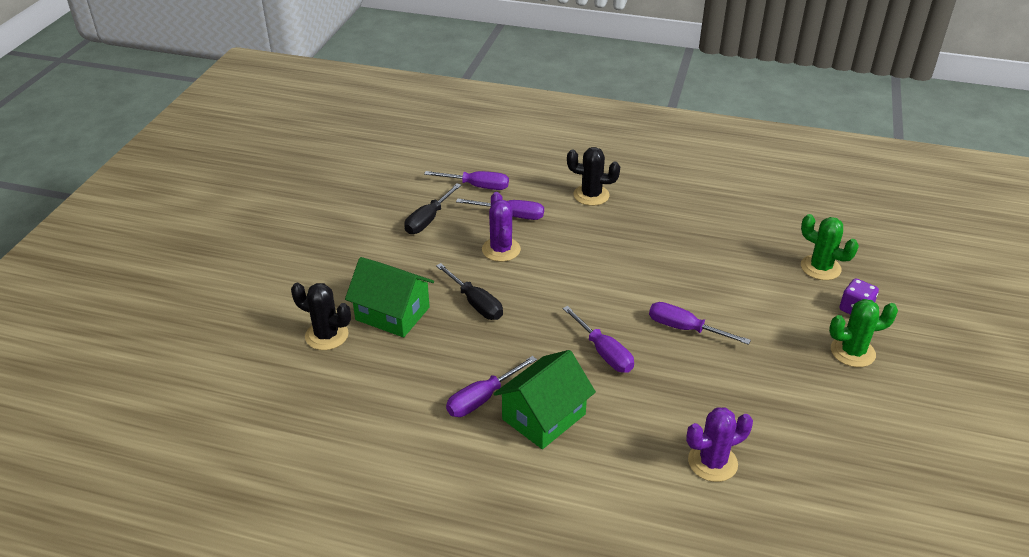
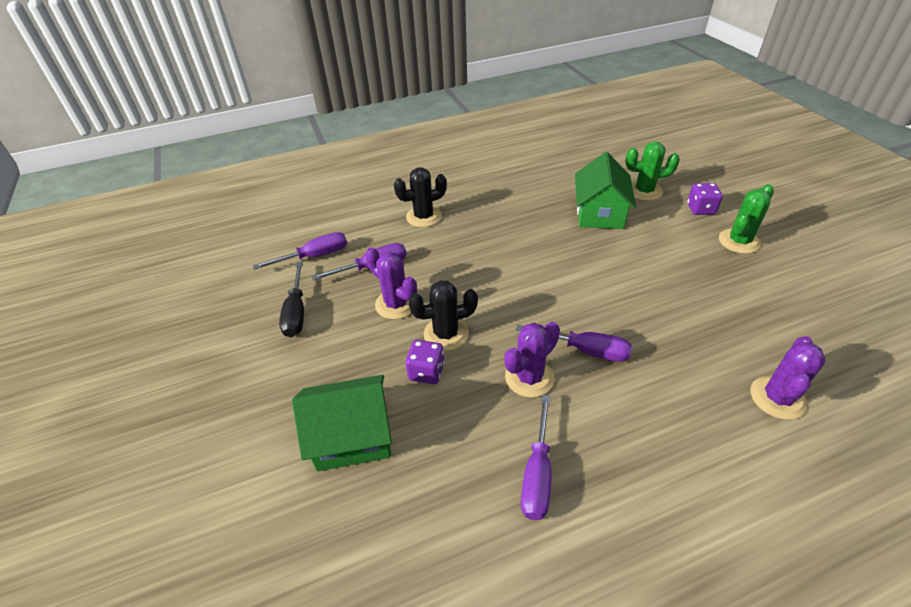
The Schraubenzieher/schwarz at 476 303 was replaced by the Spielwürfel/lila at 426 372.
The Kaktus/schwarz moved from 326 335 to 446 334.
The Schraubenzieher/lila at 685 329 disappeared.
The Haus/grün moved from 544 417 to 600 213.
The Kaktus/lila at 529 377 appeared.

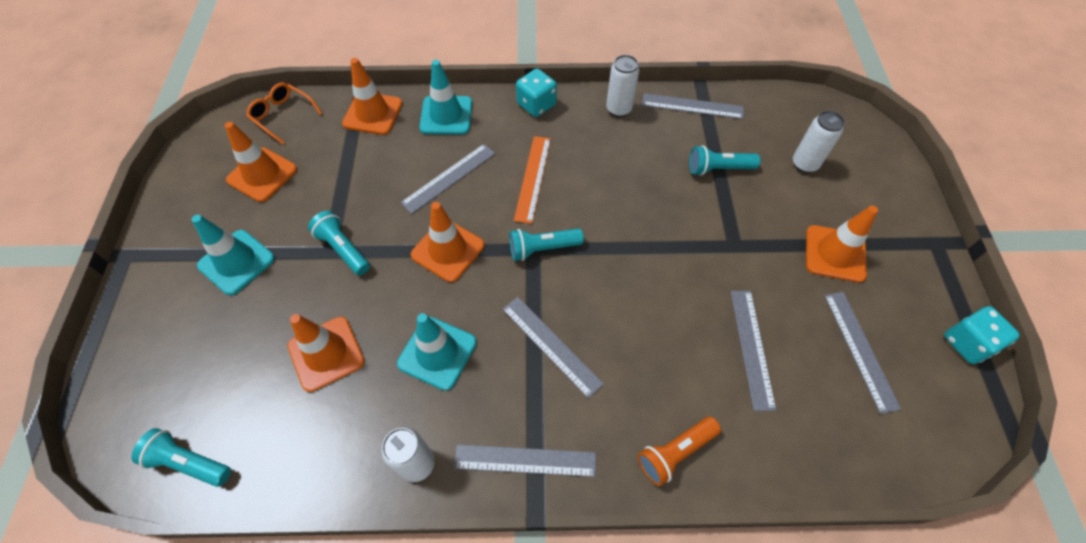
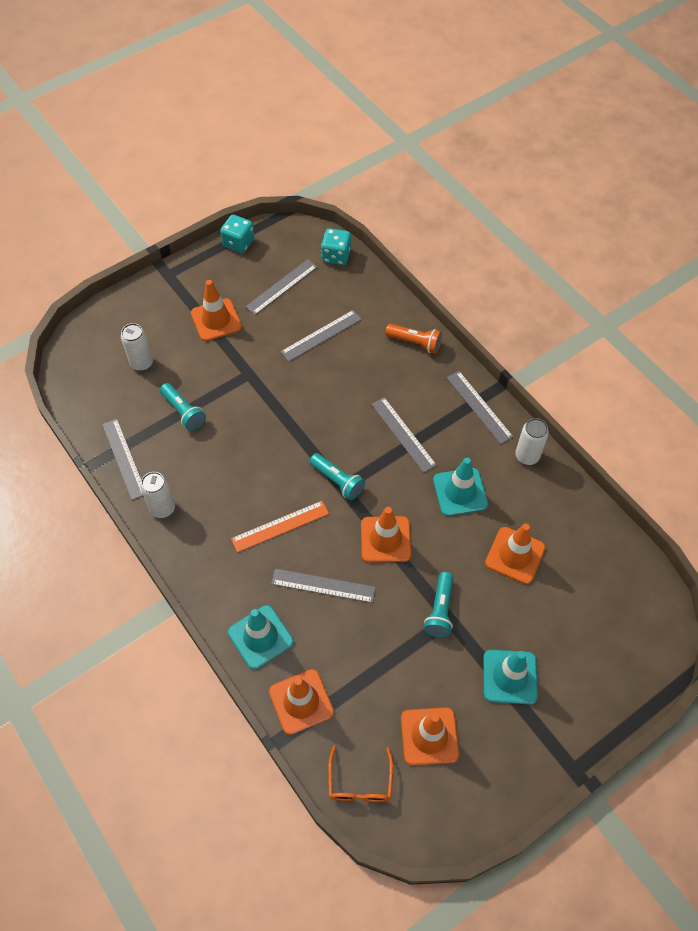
The Spielwürfel/türkis moved from 536 105 to 336 256.
The Lineal/grau at 551 345 turned 45 degrees counterclockwise.
The Taschenlampe/türkis at 189 462 disappeared.

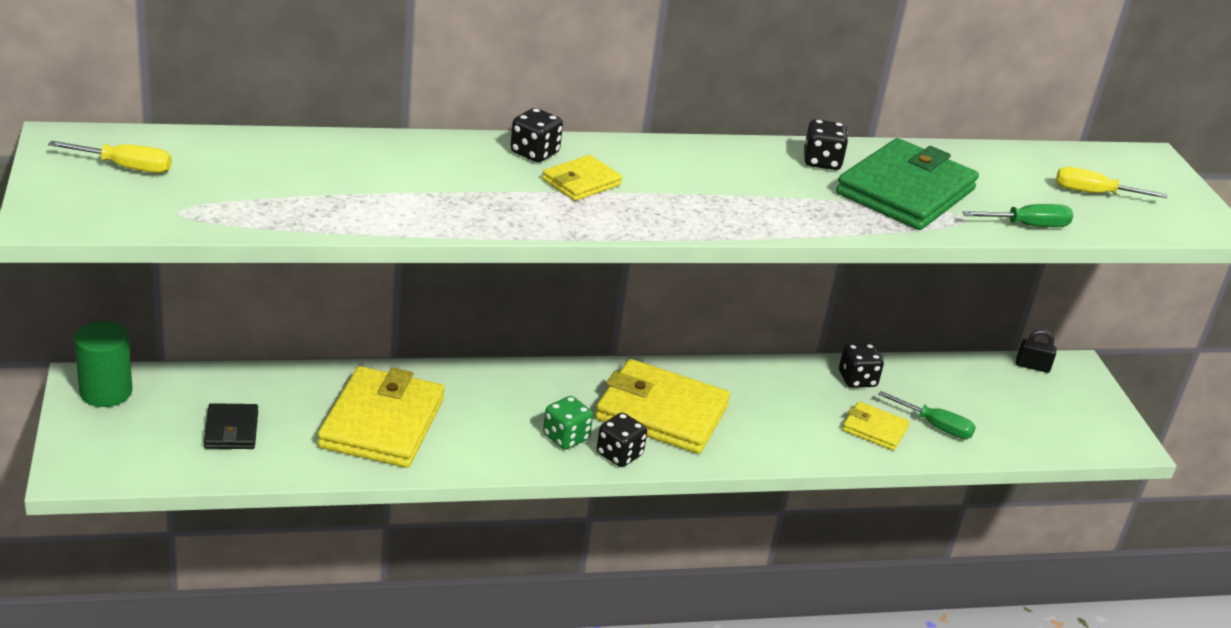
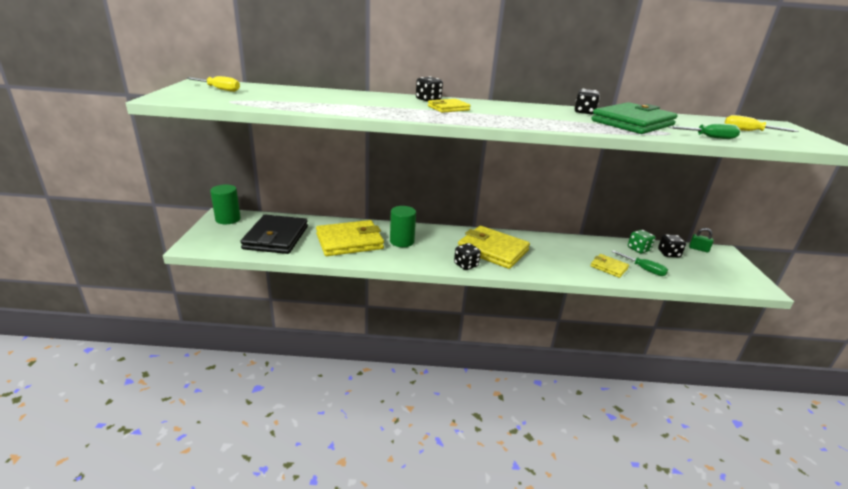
The Vorhängeschloss/schwarz at 1032 366 became the Vorhängeschloss/grün at 698 249.
The Spielwürfel/schwarz moved from 857 379 to 668 254.
The Geldbörse/gelb at 382 423 turned 45 degrees clockwise.
The Spielwürfel/grün moved from 566 437 to 638 249.
The Geldbörse/schwarz at 231 430 changed to 1.98 times the size.
The Vollzylinder/grün at 402 241 appeared.

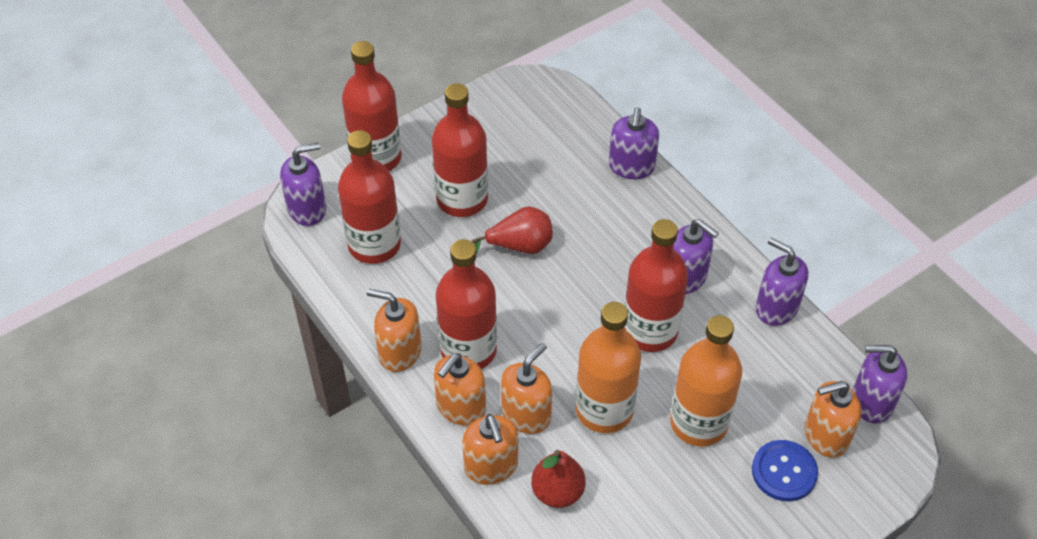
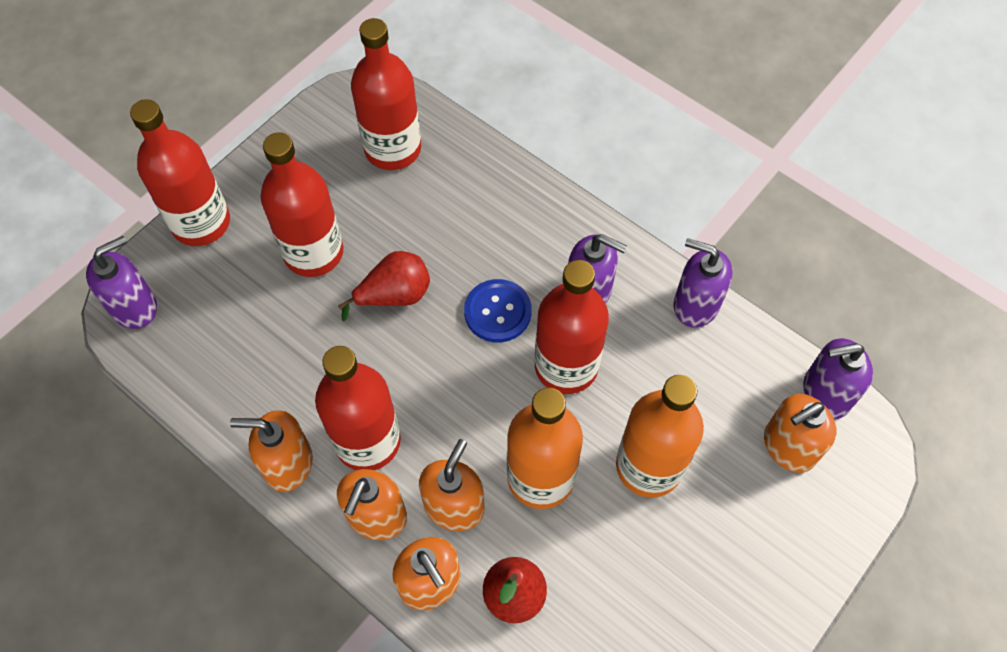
The Seifenspender/lila at 631 167 disappeared.
The Flasche/rot moved from 374 245 to 393 149.
The Knopf/blau moved from 784 472 to 497 312.

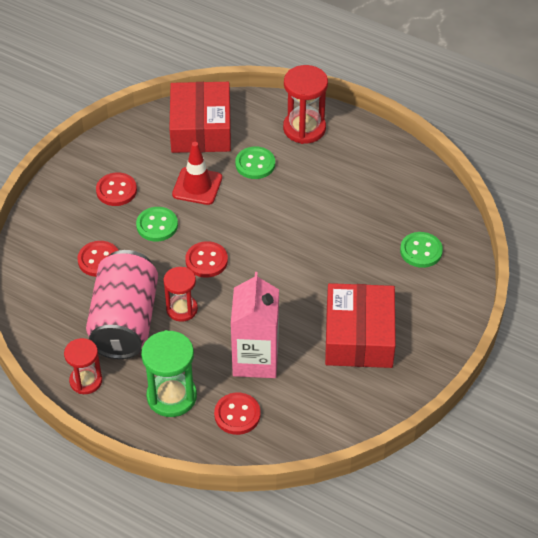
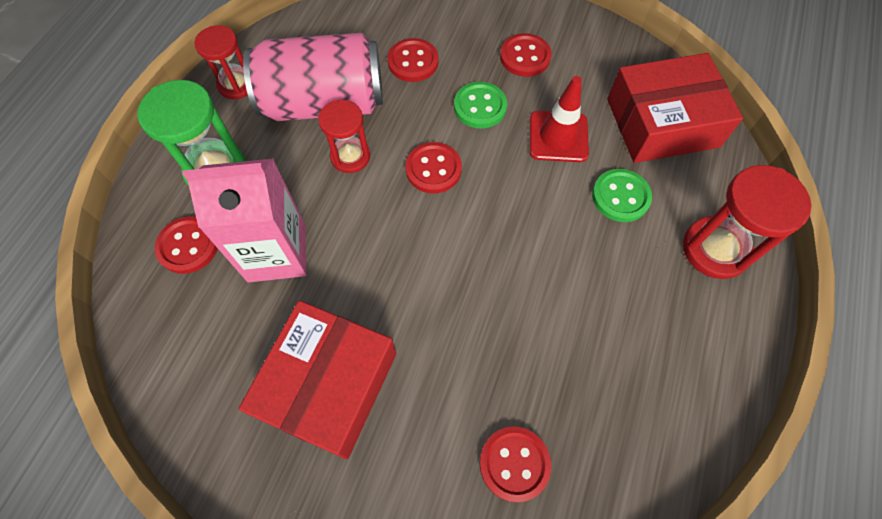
The Knopf/grün at 421 251 became the Knopf/rot at 514 463.
The Schachtel/rot at 359 336 turned 60 degrees counterclockwise.

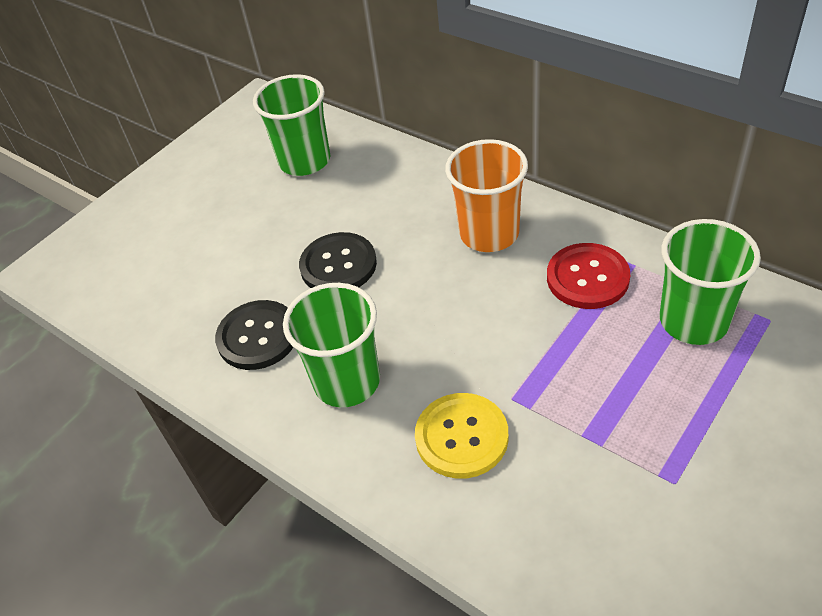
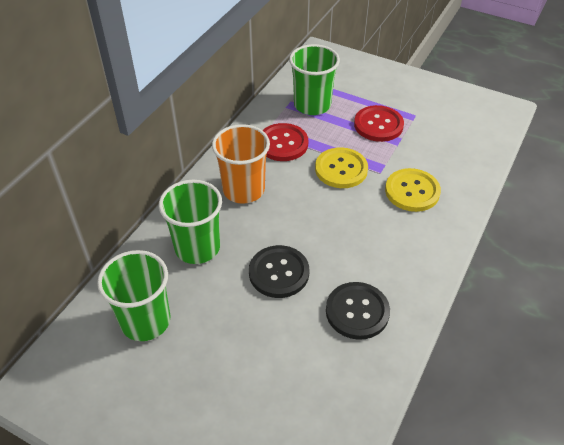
The Becher/grün moved from 347 381 to 197 247.
The Knopf/rot at 378 125 appeared.
The Knopf/gelb at 341 169 appeared.

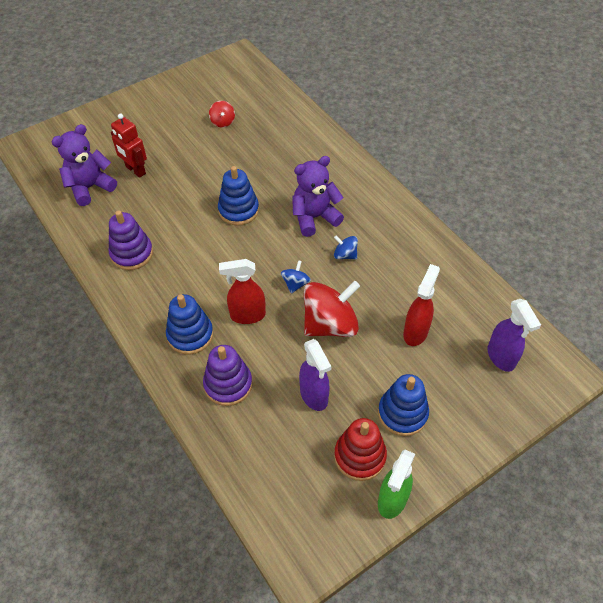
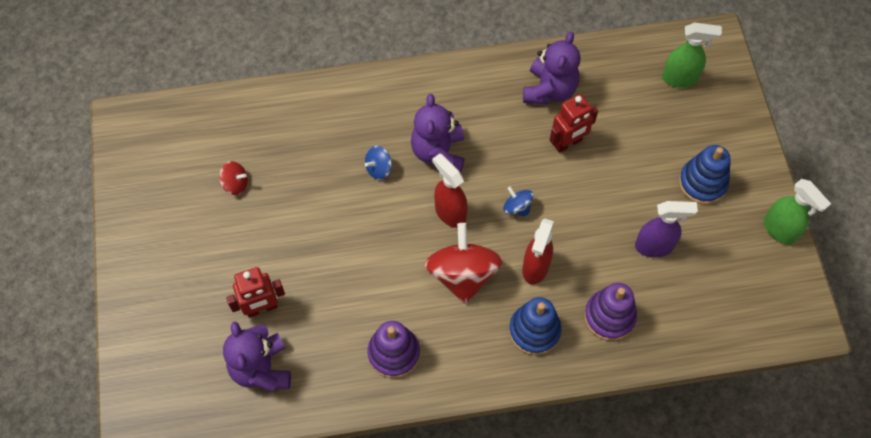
The Stapelspielzeug/blau at 238 210 disappeared.
The Kreisel/blau moved from 345 255 to 378 168.
The Sprühflasche/rot moved from 415 332 to 450 212.
The Kreisel/rot moved from 330 324 to 462 274.
The Sprühflasche/lila at 501 357 became the Sprühflasche/grün at 680 78.
The Stapelspielzeug/rot at 360 456 disappeared.
The Teddybär/lila at 549 90 appeared.
The Roboter/rot at 568 143 appeared.

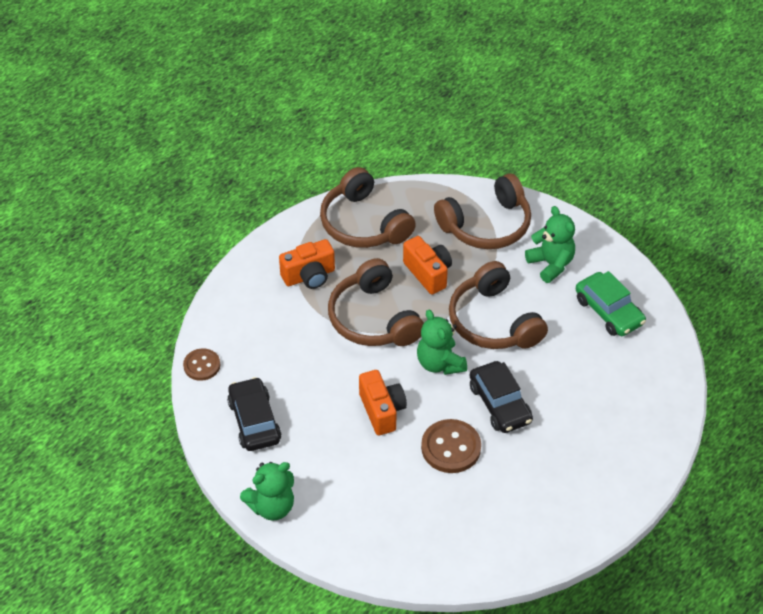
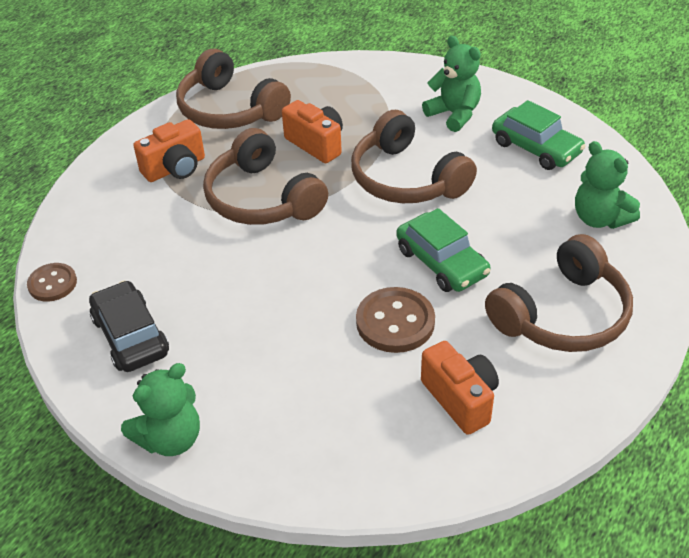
The Kopfhörer/braun moved from 486 225 to 562 314.
The Teddybär/grün moved from 440 363 to 600 218.
The Auto/schwarz at 500 404 became the Auto/grün at 442 262.
The Kamera/orange moved from 382 411 to 460 399.

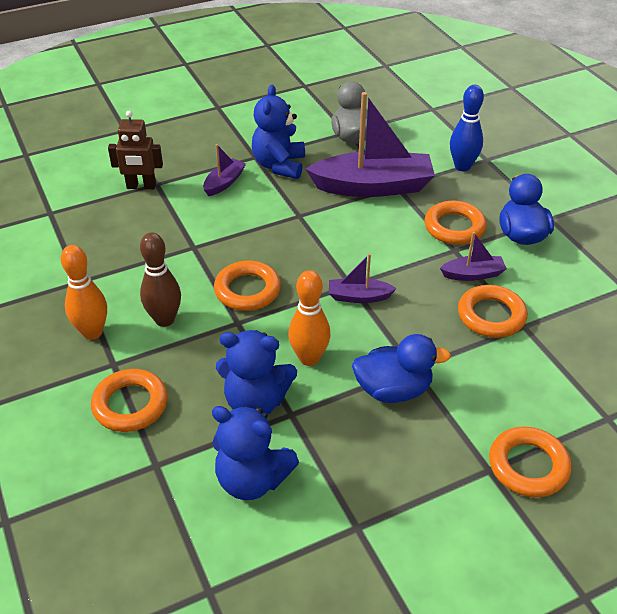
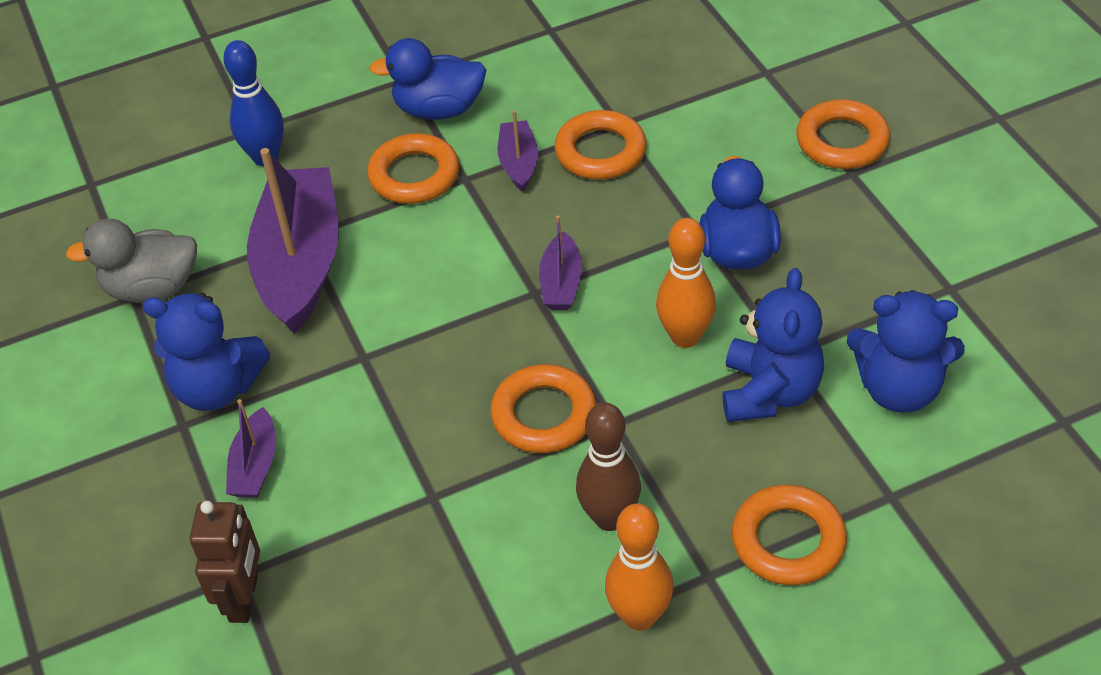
The Boot/lila at 224 183 turned 120 degrees counterclockwise.
The Teddybär/blau at 252 479 turned 75 degrees clockwise.

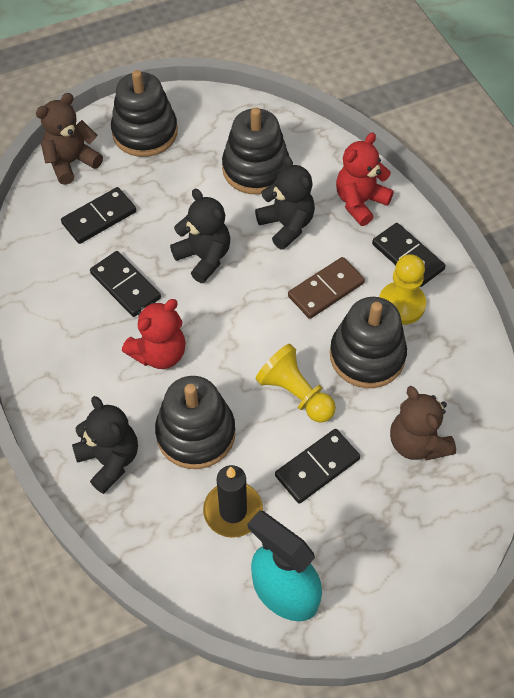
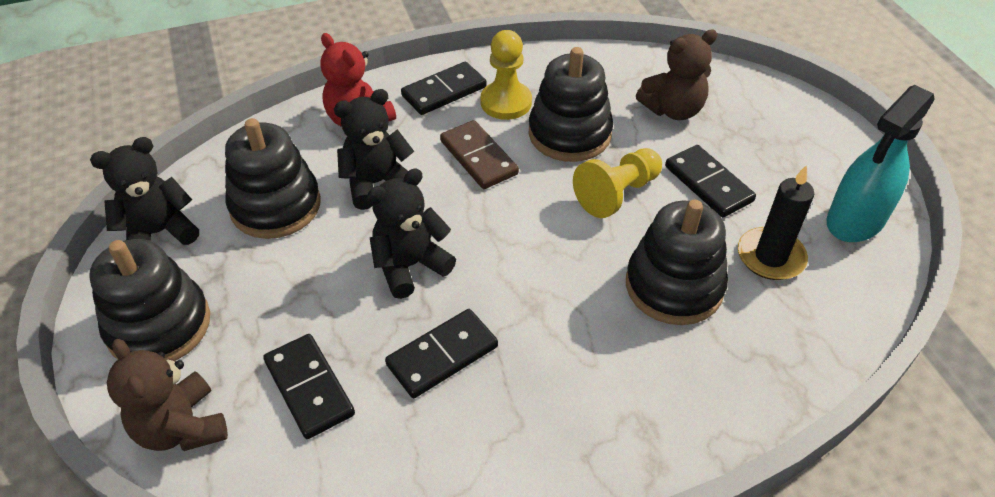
The Teddybär/rot at 159 353 disappeared.
The Teddybär/schwarz moved from 110 460 to 159 233.

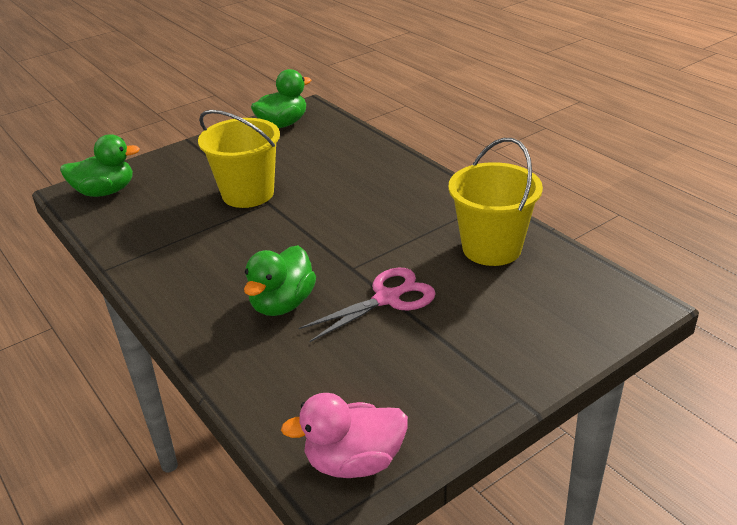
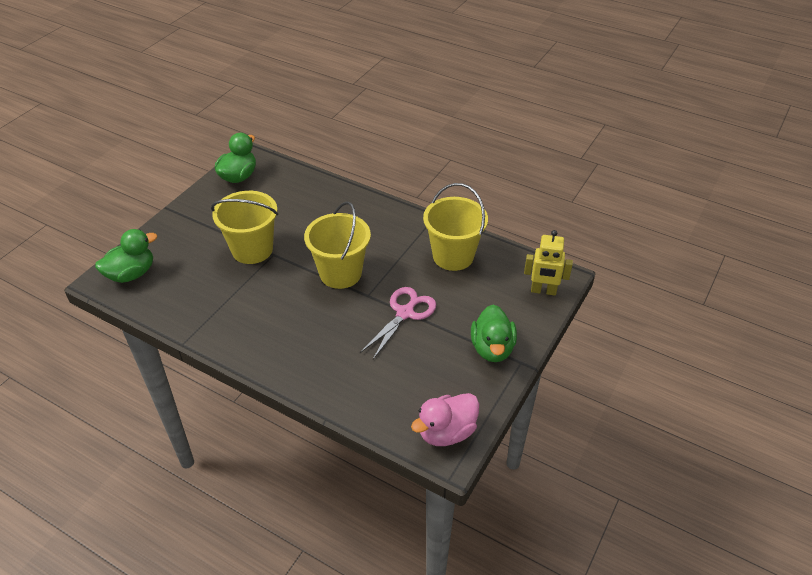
The Ente/grün moved from 282 304 to 492 348.
The Eimer/gelb at 340 273 appeared.
The Roboter/gelb at 543 291 appeared.

